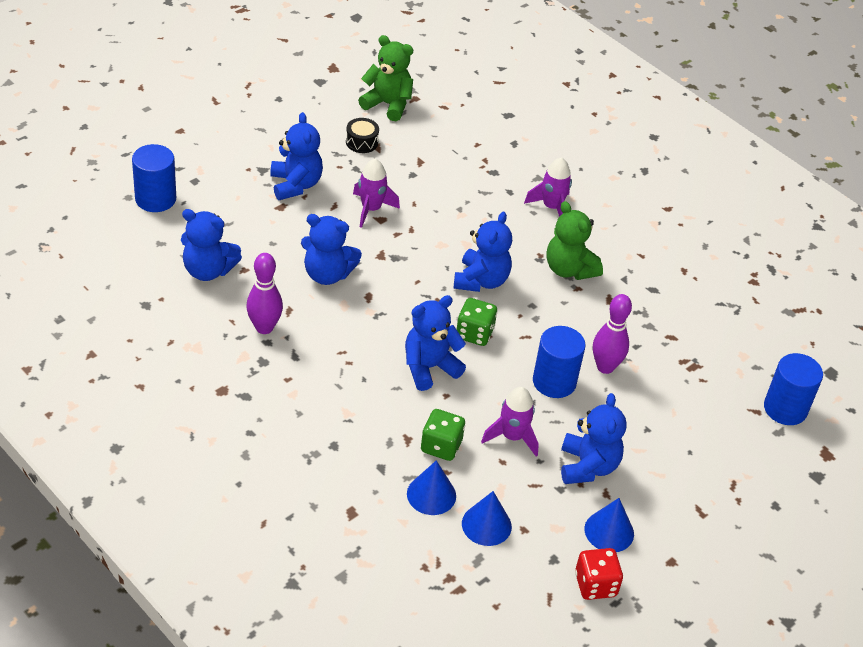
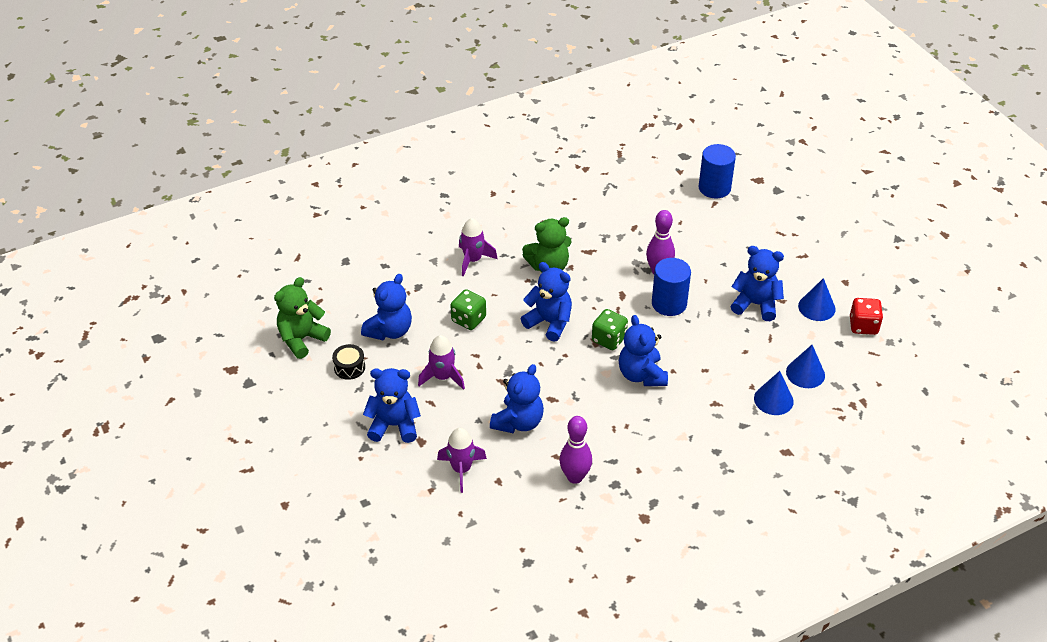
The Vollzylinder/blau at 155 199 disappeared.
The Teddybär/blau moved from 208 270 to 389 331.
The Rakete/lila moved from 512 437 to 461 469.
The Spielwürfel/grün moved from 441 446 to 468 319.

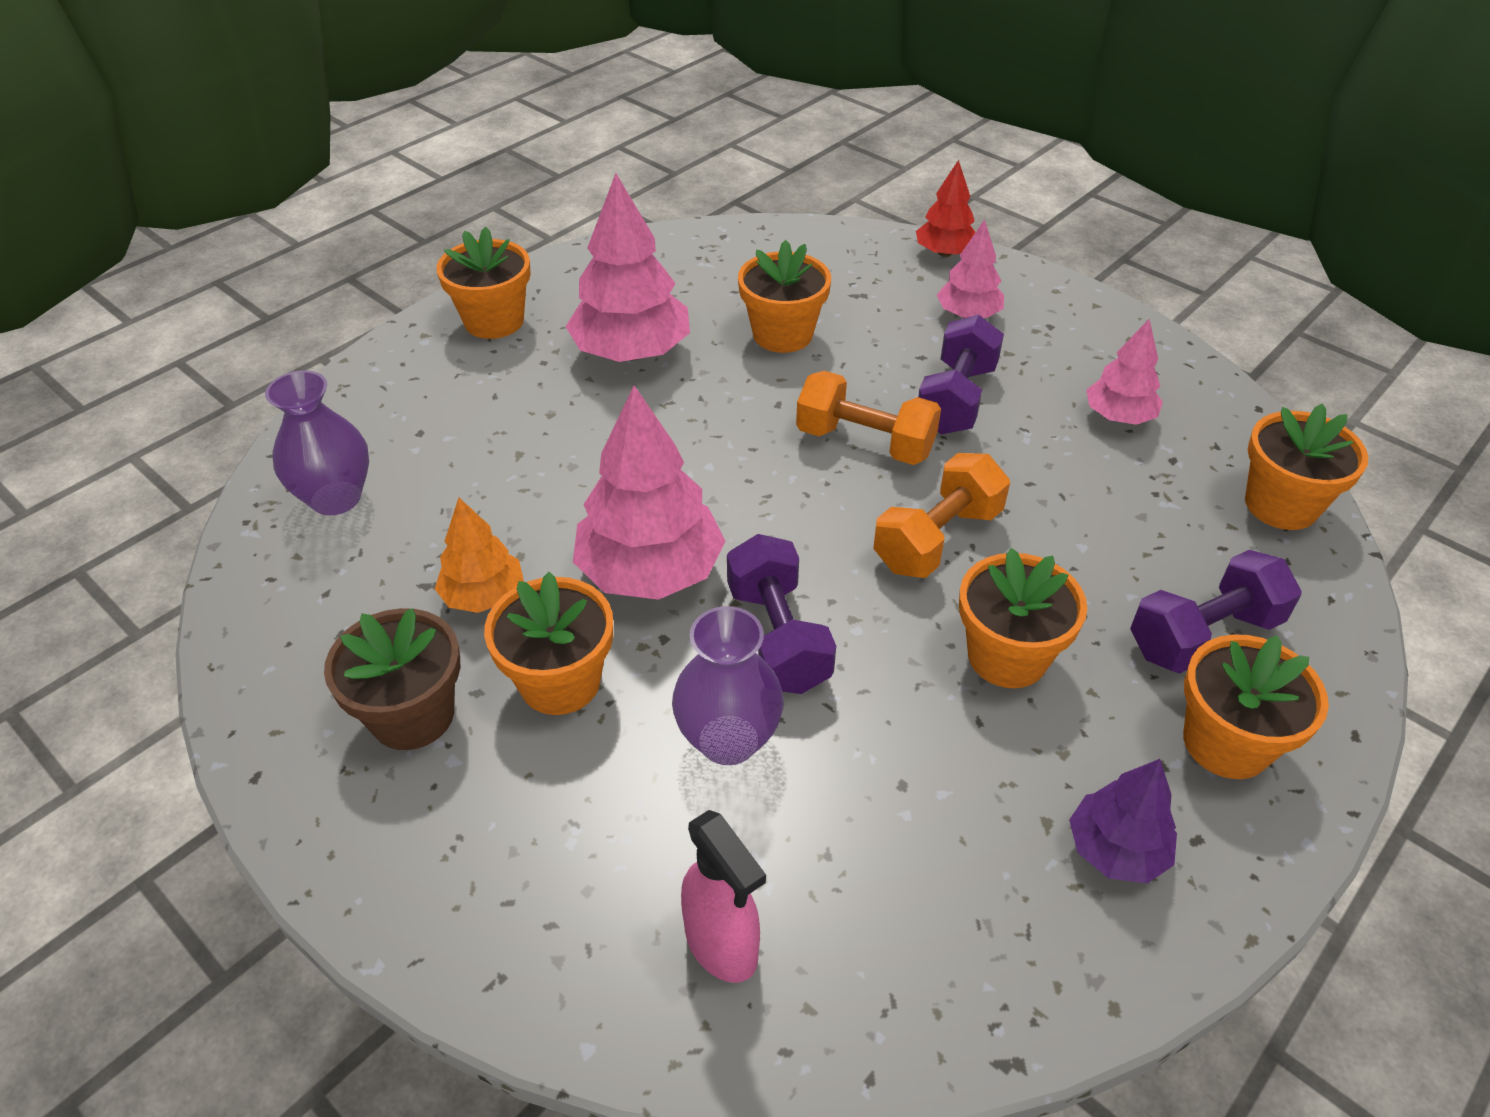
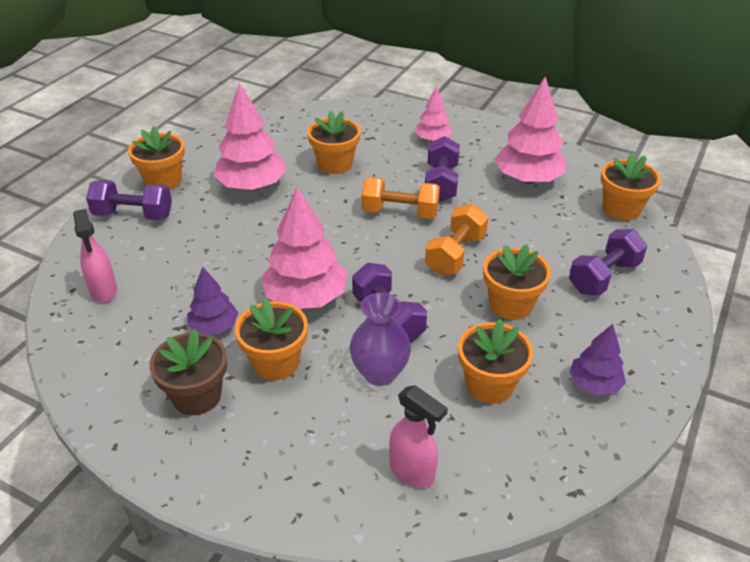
The Baum/rot at 944 253 disappeared.
The Baum/rosa at 1118 416 changed to 1.75 times the size.
The Vase/lila at 336 498 was replaced by the Sprühflasche/rosa at 104 291.
The Baum/orange at 483 595 became the Baum/lila at 214 327.
The Blumentopf/orange moved from 1226 743 to 489 385.
The Hantel/lila at 133 215 appeared.

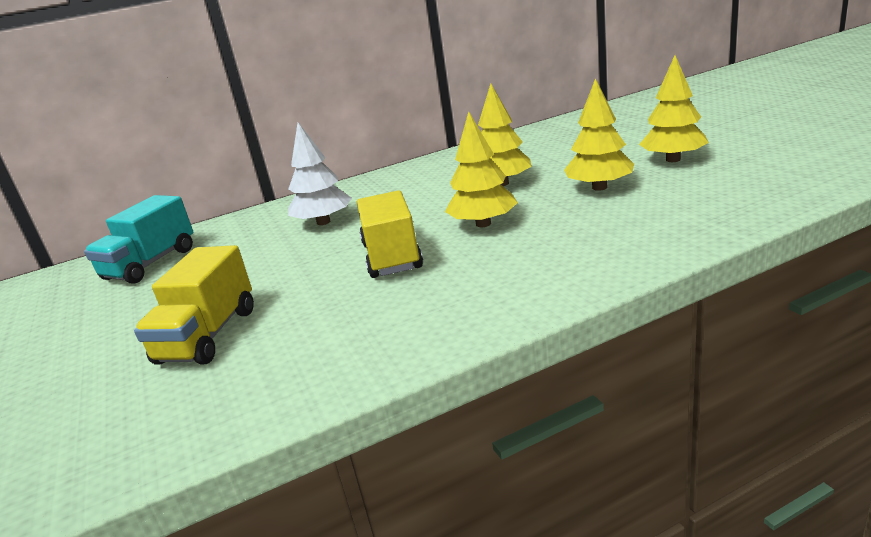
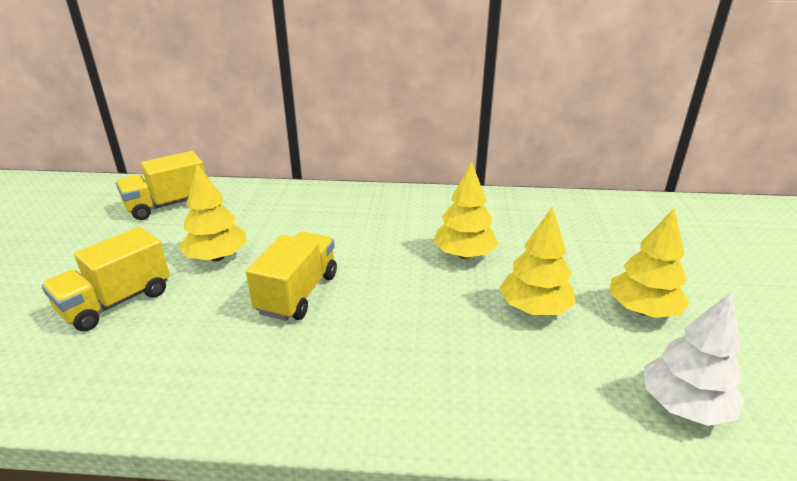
The Baum/gelb moved from 483 224 to 217 257.
The Baum/weiß moved from 323 222 to 684 406.
The Lastwagen/türkis at 151 264 became the Lastwagen/gelb at 168 205.

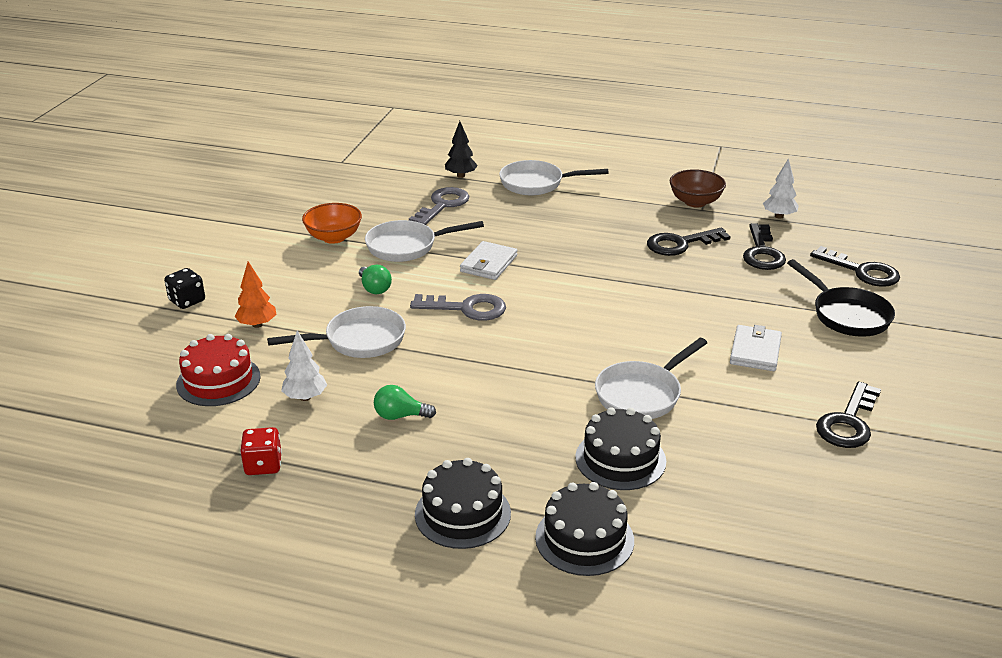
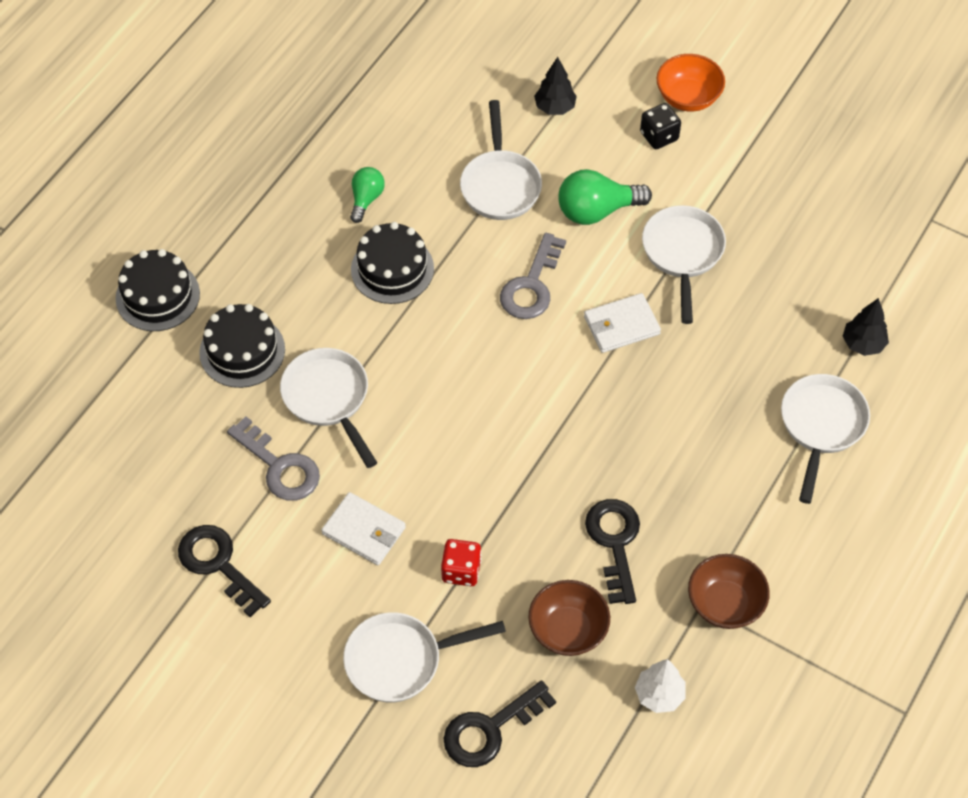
The Schlüssel/grau moved from 442 205 to 279 466.
The Schüssel/orange moved from 334 237 to 688 97.
The Schlüssel/schwarz at 762 253 was replaced by the Schüssel/braun at 568 630.
The Geldbörse/weiß at 488 264 turned 60 degrees counterclockwise.
The Pfanne/schwarz at 847 315 became the Pfanne/weiß at 401 660.
The Baum/orange at 257 325 became the Baum/schwarz at 554 107.
The Glühbirne/grün at 374 288 changed to 1.65 times the size.
The Spielwürfel/schwarz moved from 187 301 to 659 136.
The Baum/weiß at 305 397 disappeared.
The Kuchen/rot at 218 380 disappeared.
The Spielwürfel/rot moved from 263 465 to 461 570.
The Kuchen/schwarz moved from 462 513 to 392 269.

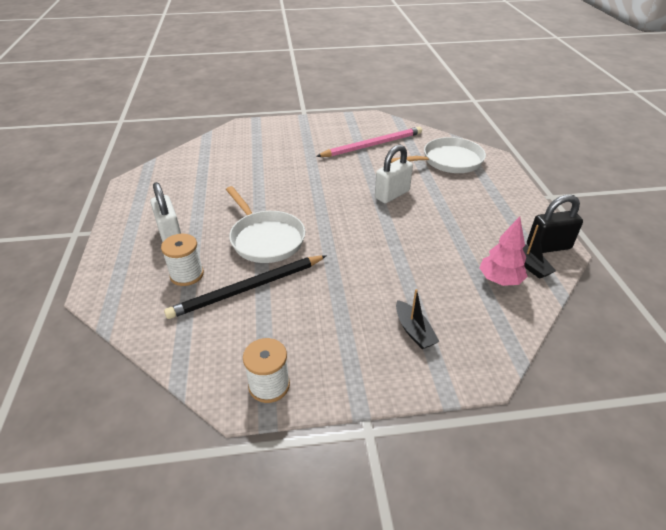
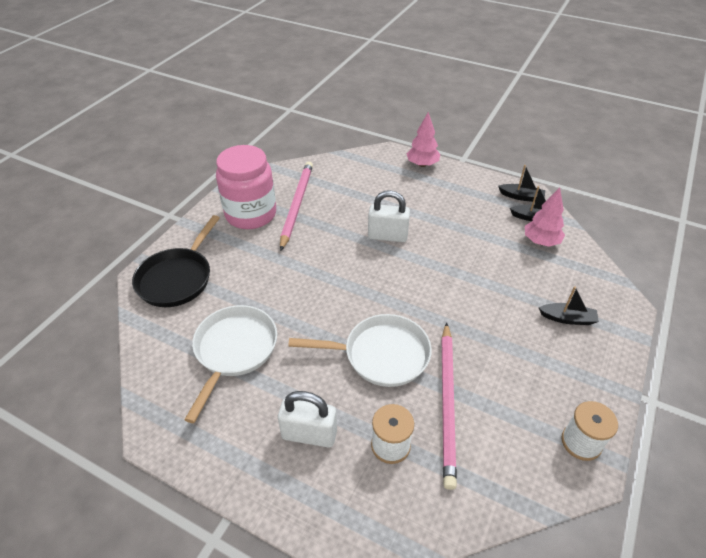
The Pfanne/weiß moved from 448 161 to 234 351.
The Vorhängeschloss/weiß at 392 194 turned 75 degrees counterclockwise.
The Vorhängeschloss/schwarz at 548 247 was replaced by the Boot/schwarz at 521 197.
The Bleistift/schwarz at 247 289 became the Bleistift/rosa at 447 403.
The Baum/rosa at 422 164 appeared.
The Einmachglas/rosa at 251 214 appeared.
The Pfanne/schwarz at 177 278 appeared.

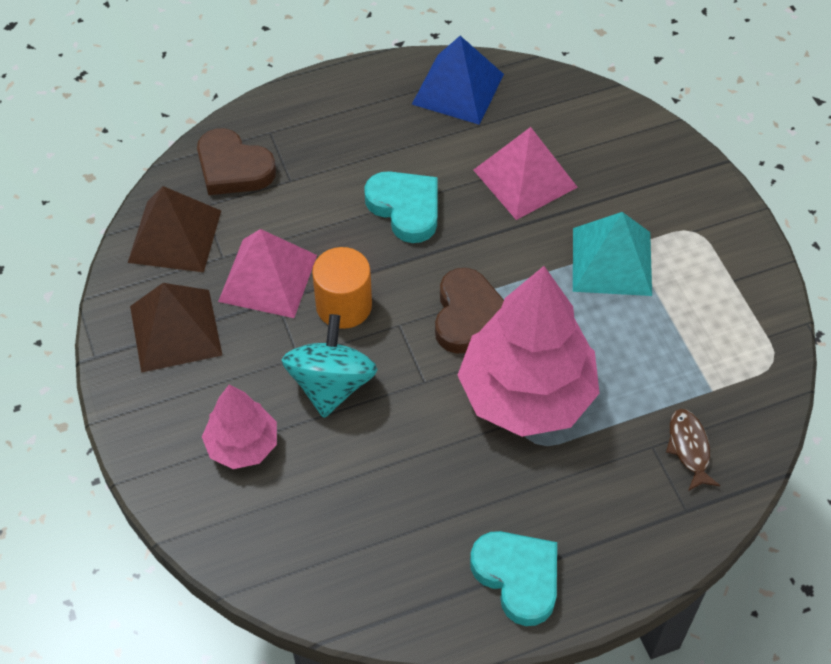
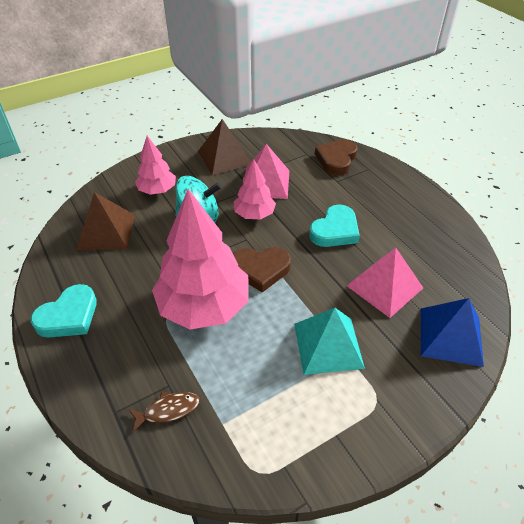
The Pyramide/blau moved from 458 89 to 450 336.
The Pyramide/braun moved from 174 236 to 106 231.
The Vollzylinder/orange at 344 306 was replaced by the Baum/rosa at 254 214.

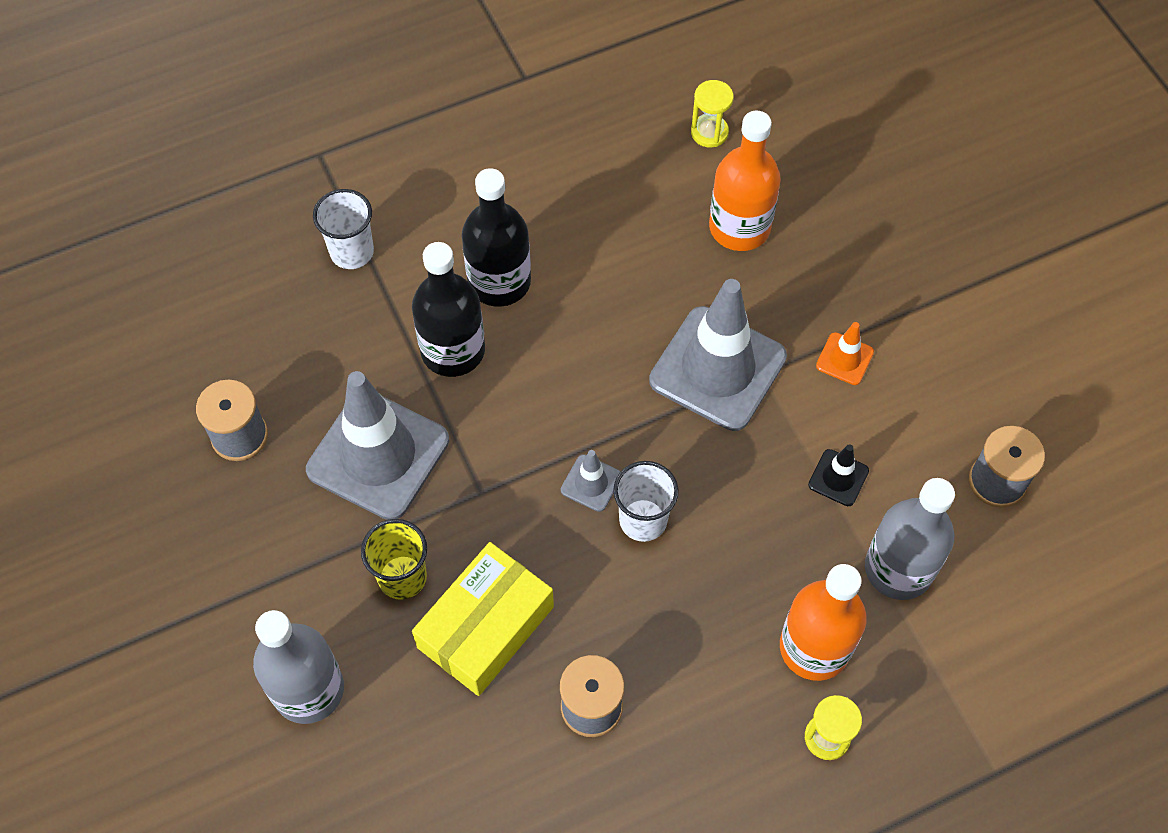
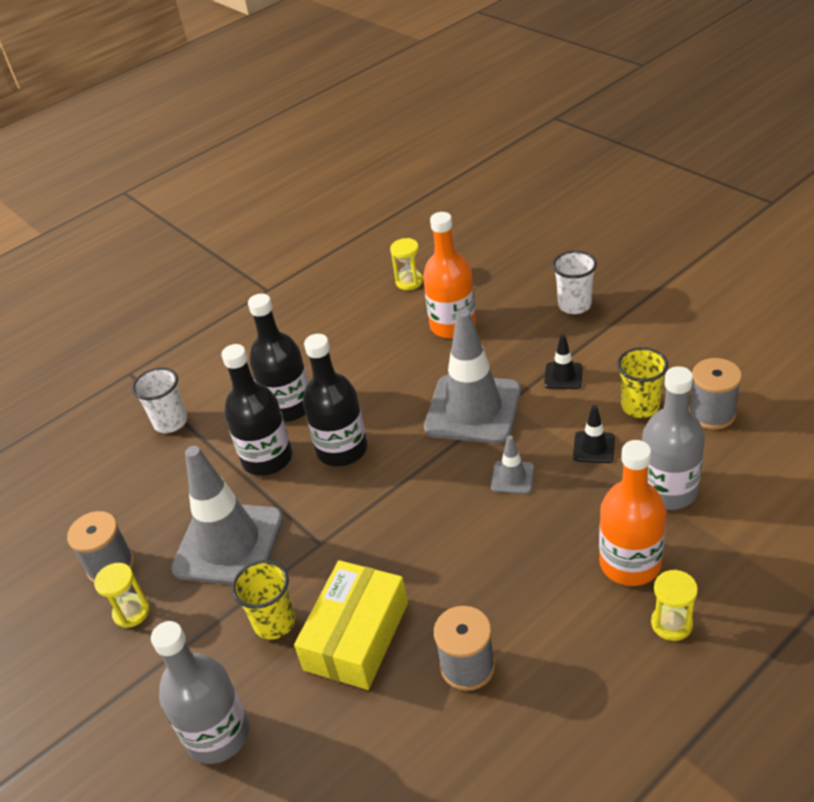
The Leitkegel/orange at 844 359 became the Leitkegel/schwarz at 563 376.
The Leitkegel/grau moved from 591 483 to 512 477.
The Becher/weiß moved from 643 520 to 574 305.
The Flasche/schwarz at 342 449 appeared.
The Becher/gelb at 640 406 appeared.
The Sanduhr/gelb at 131 612 appeared.

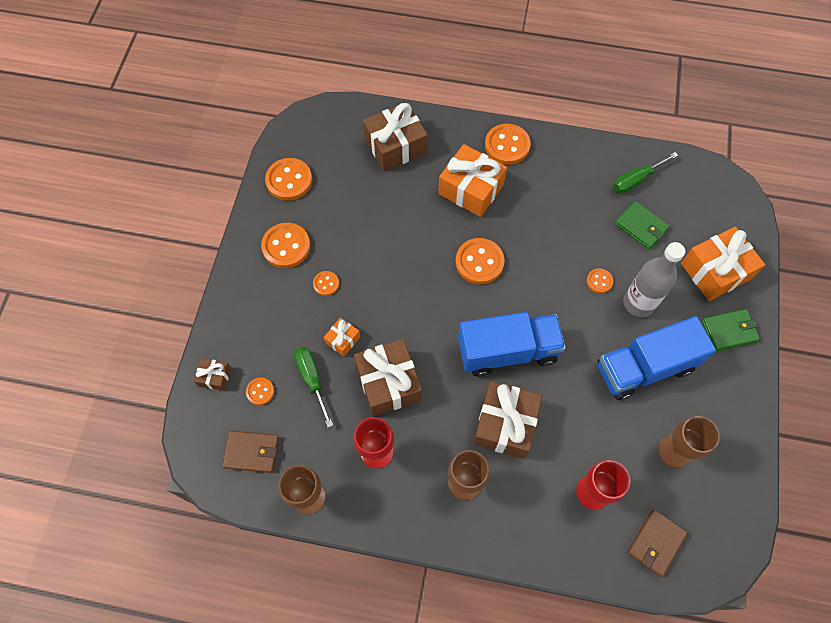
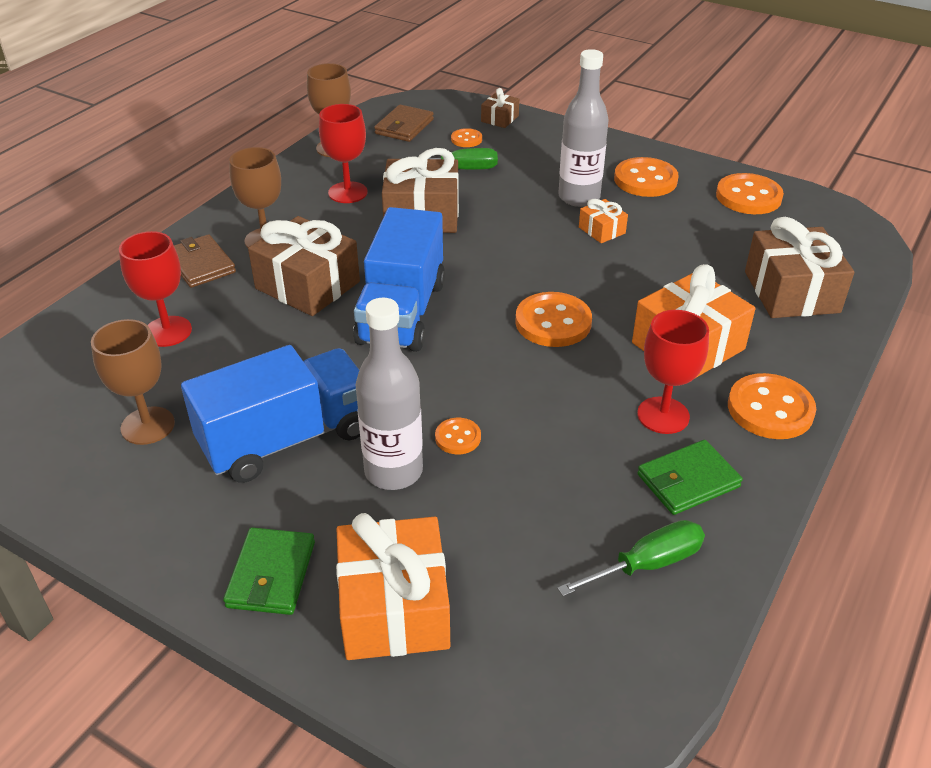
The Schraubenzieher/grün at 636 180 turned 75 degrees clockwise.
The Geldbörse/grün moved from 640 226 to 688 481.
The Knopf/orange at 326 284 was replaced by the Flasche/grau at 579 197.
The Lastwagen/blau at 644 367 turned 60 degrees clockwise.
The Geschenk/orange moved from 342 340 to 602 230.
The Geldbörse/braun moved from 655 543 to 201 264.
The Kelch/rot at 663 415 appeared.

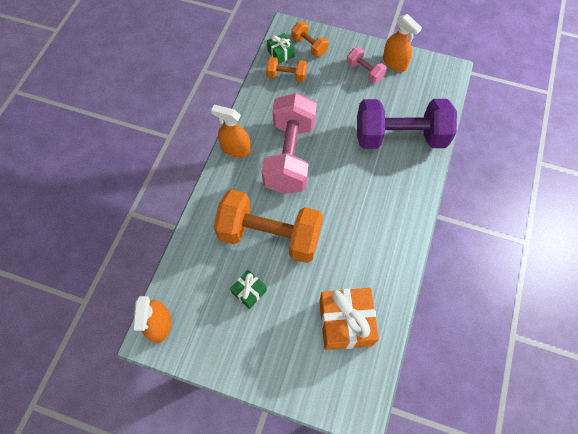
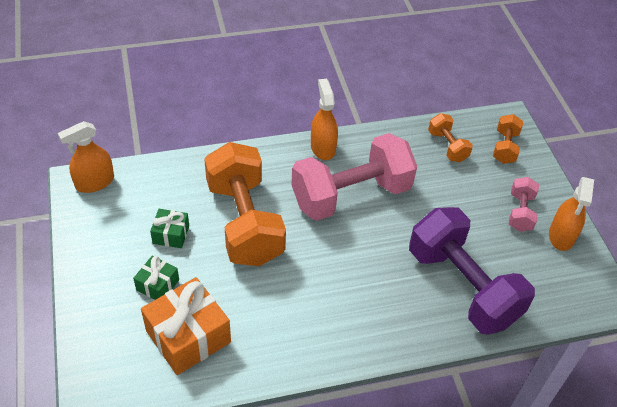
The Geschenk/grün moved from 280 53 to 157 285.

